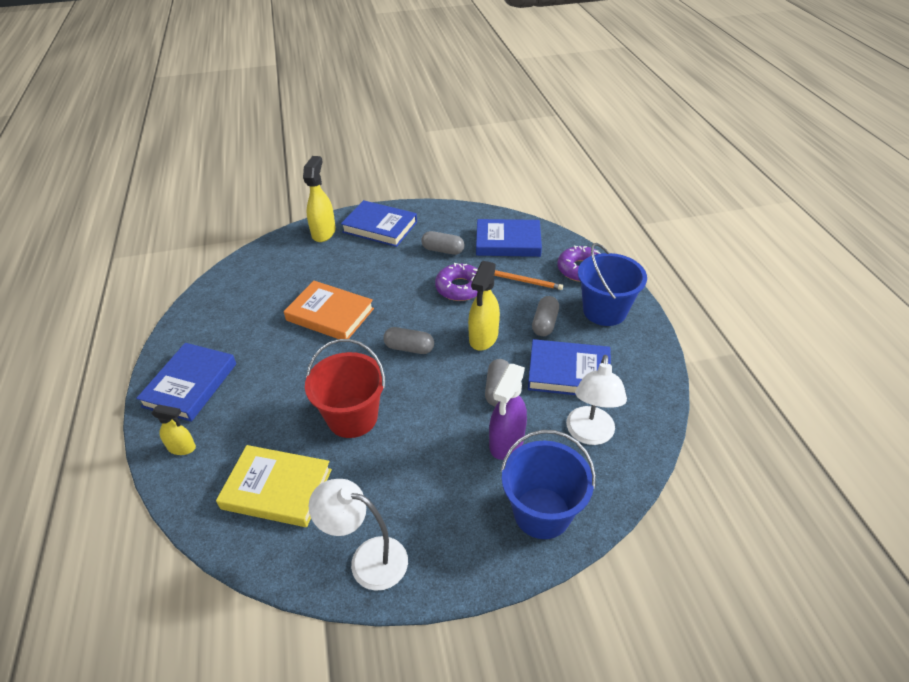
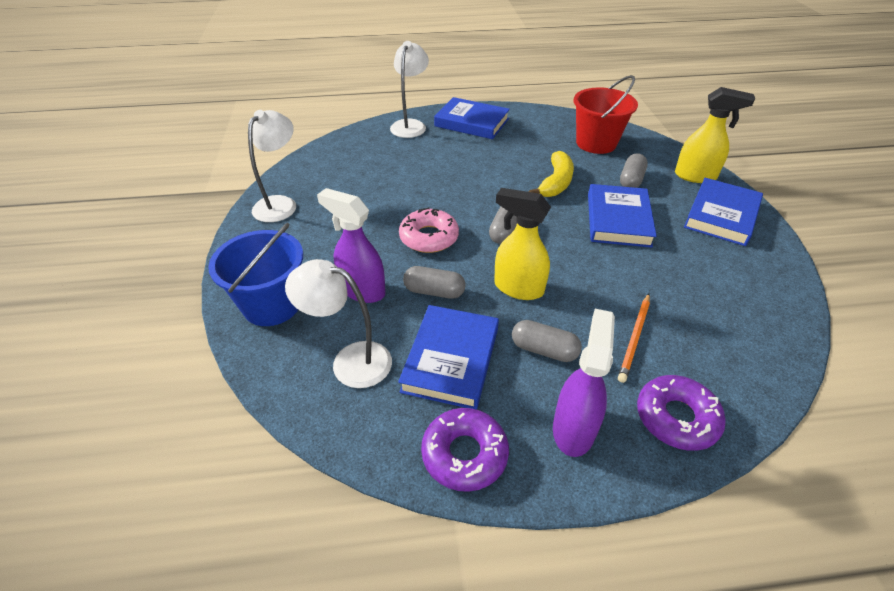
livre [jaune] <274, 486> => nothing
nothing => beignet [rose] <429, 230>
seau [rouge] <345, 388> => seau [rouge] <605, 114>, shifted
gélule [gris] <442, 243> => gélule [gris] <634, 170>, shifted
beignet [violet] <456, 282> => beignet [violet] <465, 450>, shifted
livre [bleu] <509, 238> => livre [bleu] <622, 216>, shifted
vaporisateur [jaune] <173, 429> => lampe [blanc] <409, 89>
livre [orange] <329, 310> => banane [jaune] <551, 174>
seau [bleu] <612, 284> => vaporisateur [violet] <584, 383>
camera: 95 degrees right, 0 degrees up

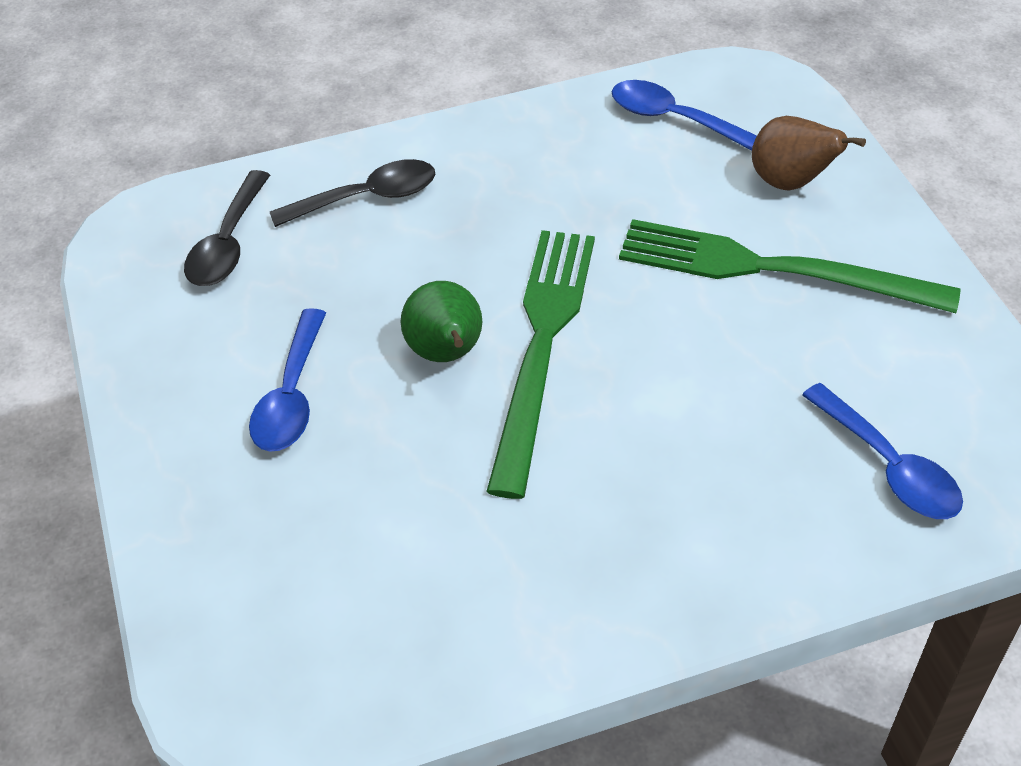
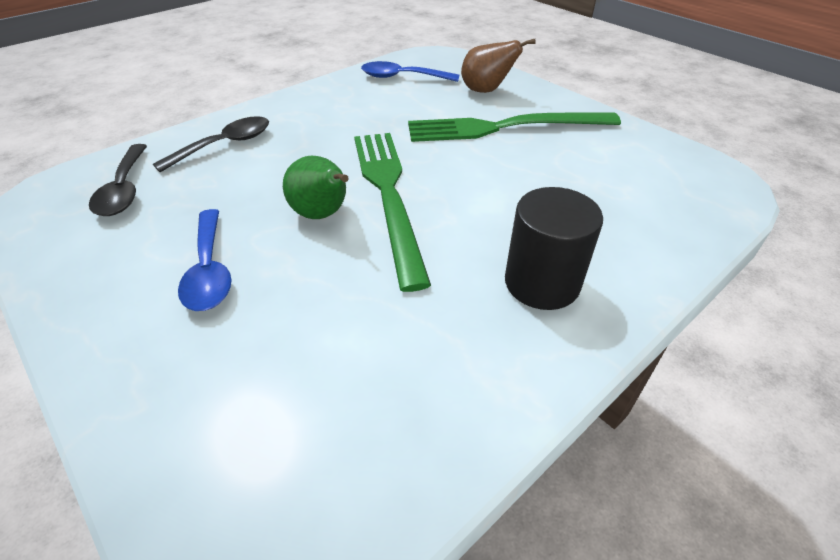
cuillère [bleu] <882, 451> => nothing
nothing => cylindre [noir] <554, 248>
camera: 25 degrees left, 5 degrees down

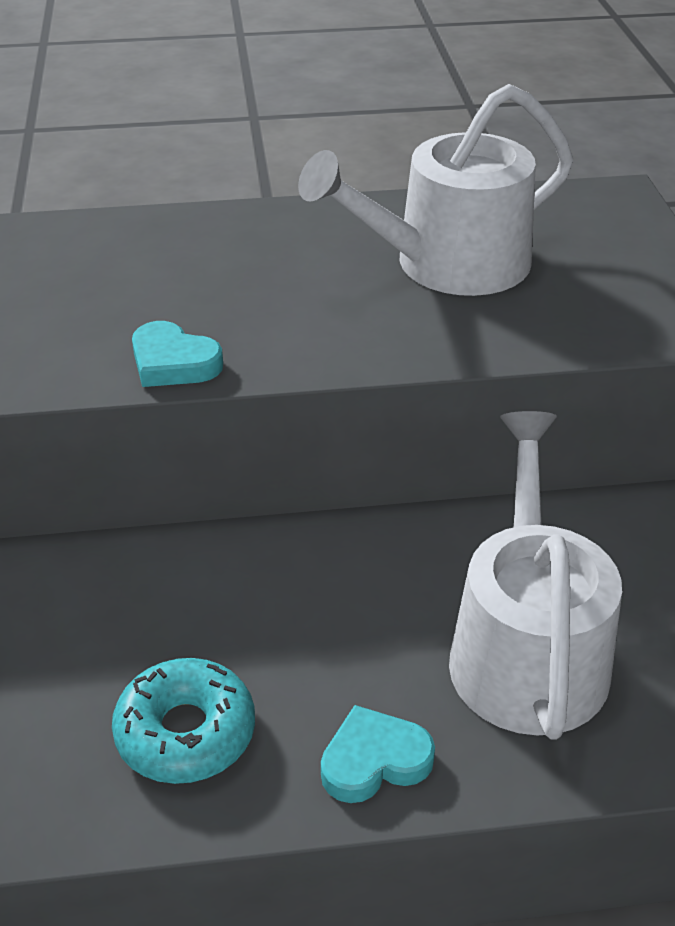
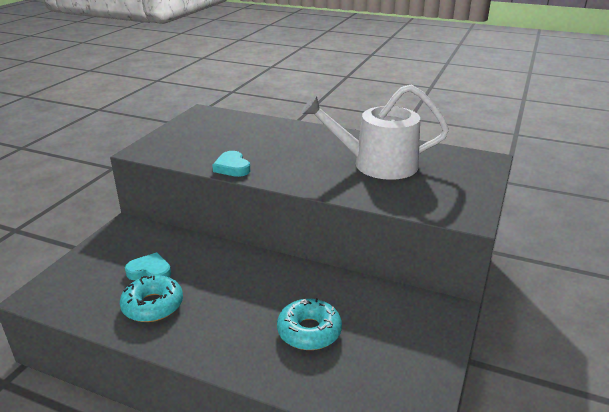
cœur [turquoise] <378, 754> => cœur [turquoise] <148, 266>, shifted
arrosoir [blanc] <535, 575> => beignet [turquoise] <309, 324>
camera: 30 degrees right, 10 degrees down

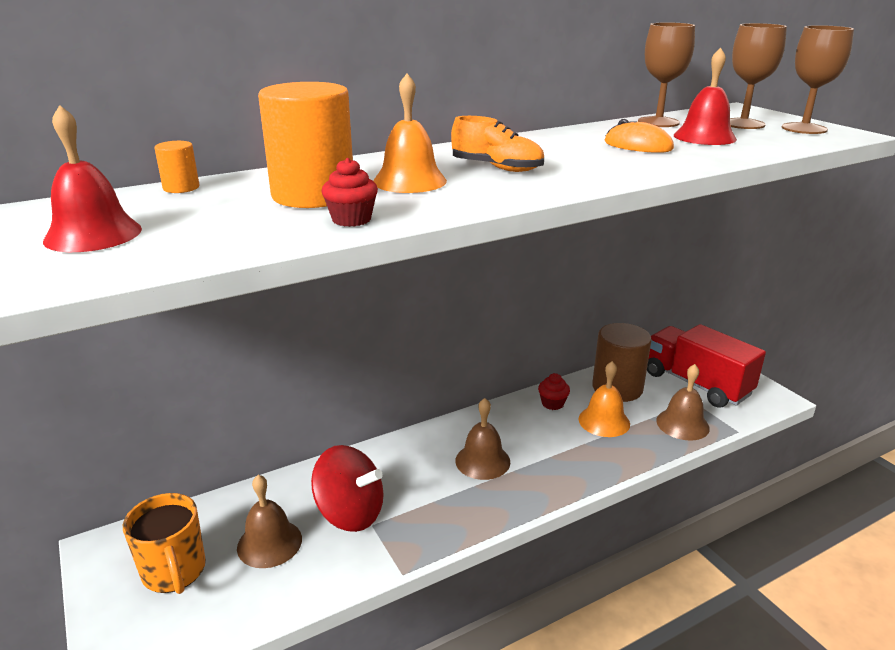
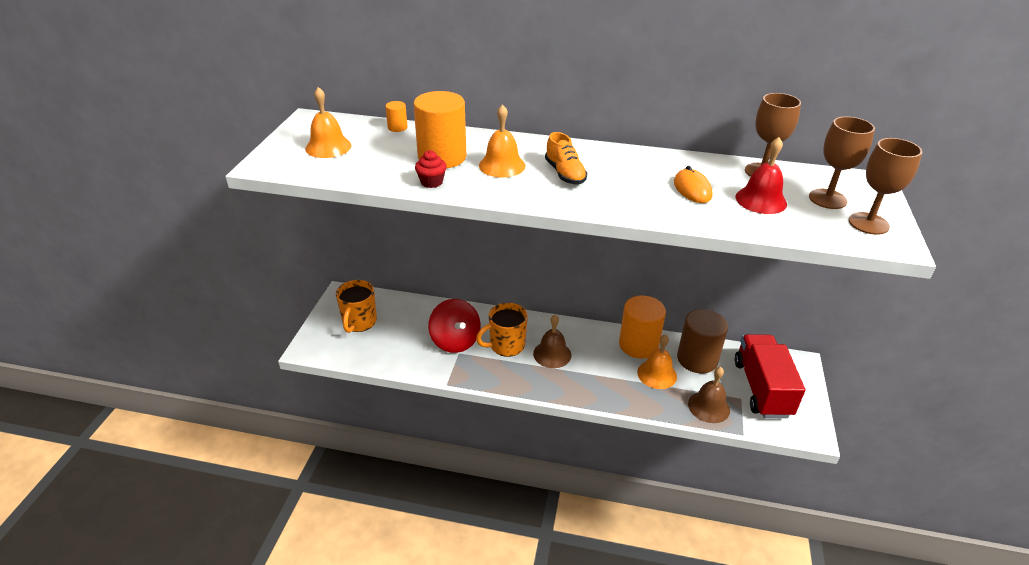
cloche [marron] <269, 521> => nothing
nothing => tasse [orange] <502, 330>
muffin [rouge] <554, 391> => cylindre [orange] <642, 327>
cloche [rouge] <92, 178> => cloche [orange] <328, 122>
camera: 40 degrees right, 10 degrees up

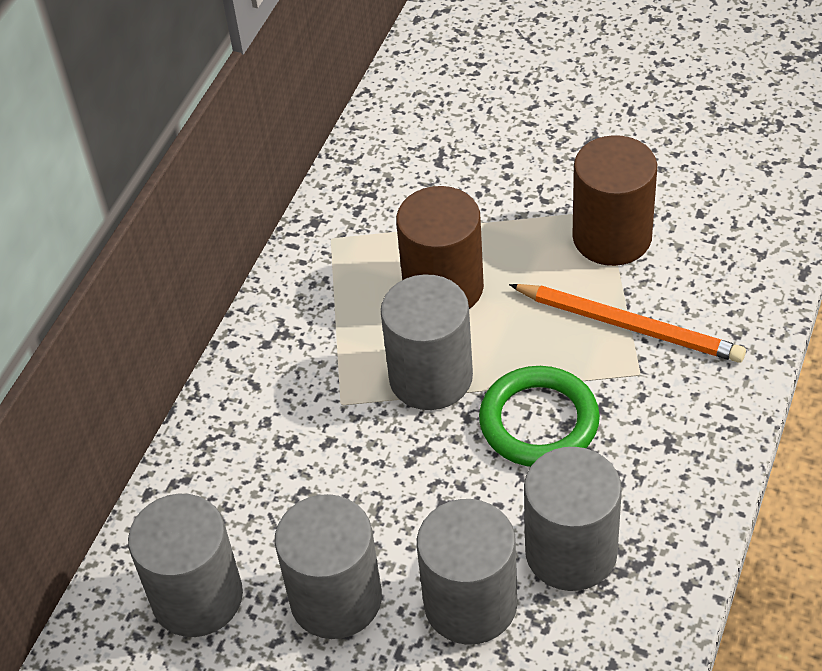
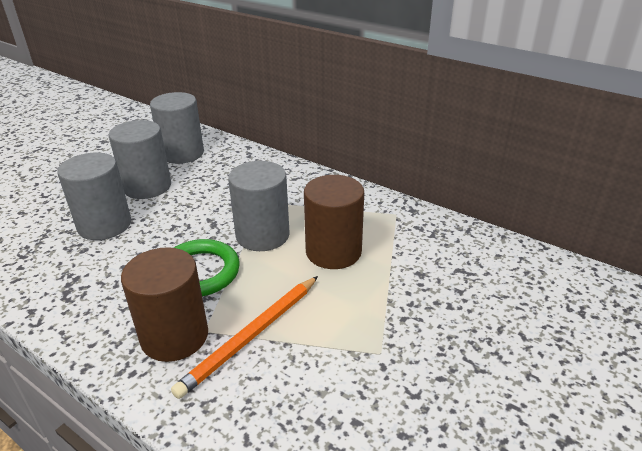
cylindre [gris] <573, 519> => nothing
cylindre [marron] <614, 200> => cylindre [marron] <164, 304>, shifted
camera: 100 degrees right, 15 degrees down

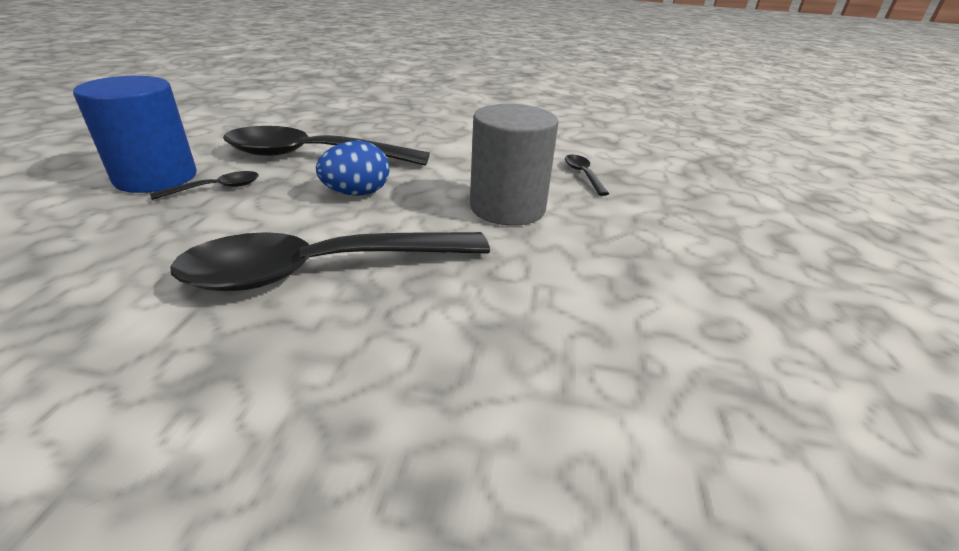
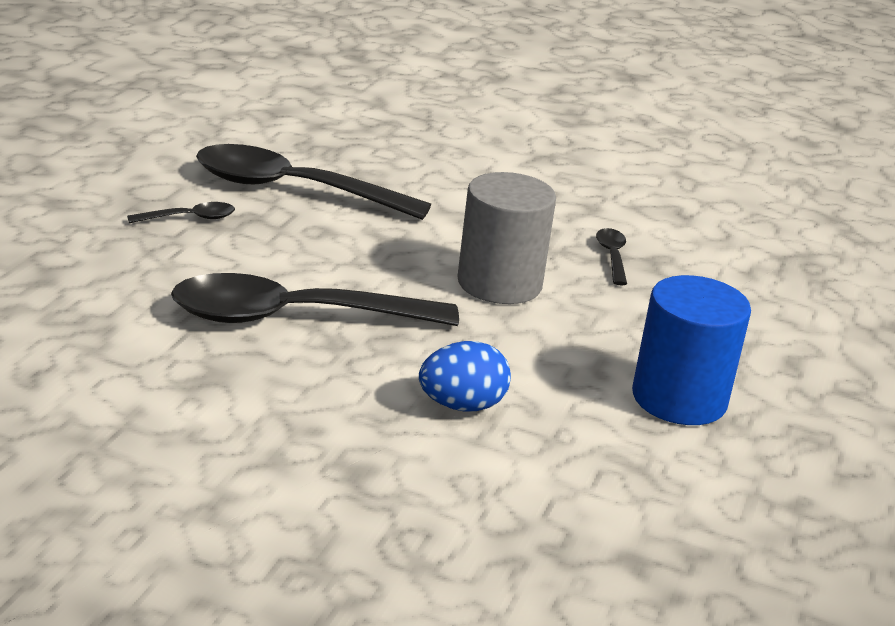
cylindre [bleu] <135, 134> => cylindre [bleu] <691, 350>, shifted
œuf [bleu] <353, 168> => œuf [bleu] <465, 376>, shifted
camera: 10 degrees right, 5 degrees down

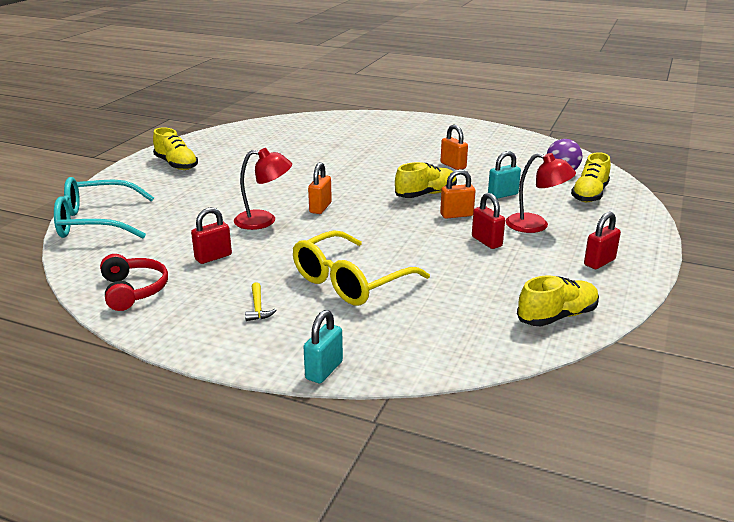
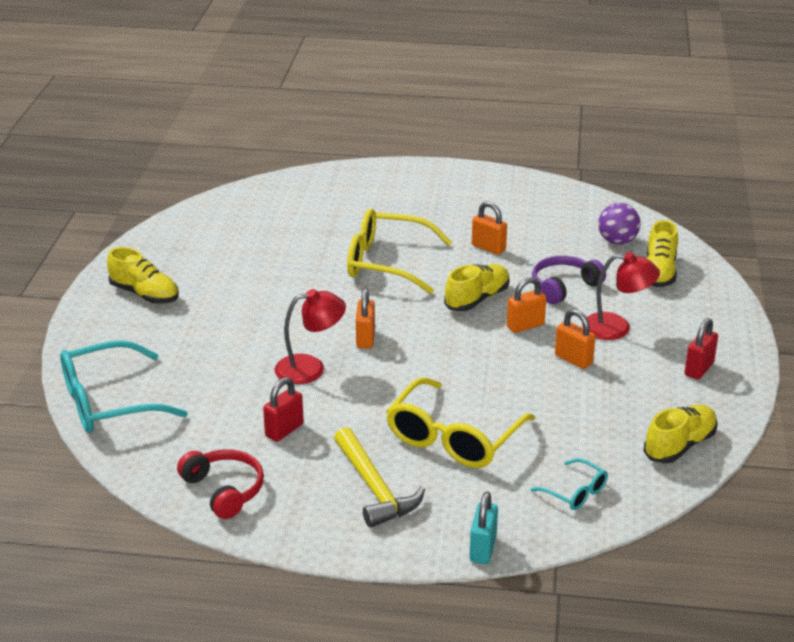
nothing => lunettes [jaune] <399, 251>
nothing => lunettes [turquoise] <569, 484>
cadenas [turquoise] <504, 175> => casque audio [violet] <569, 280>
cadenas [rouge] <488, 221> => cadenas [orange] <575, 339>
marteau [jaune] <260, 301> => marteau [jaune] <379, 477>, x2.06
camera: 15 degrees left, 5 degrees up

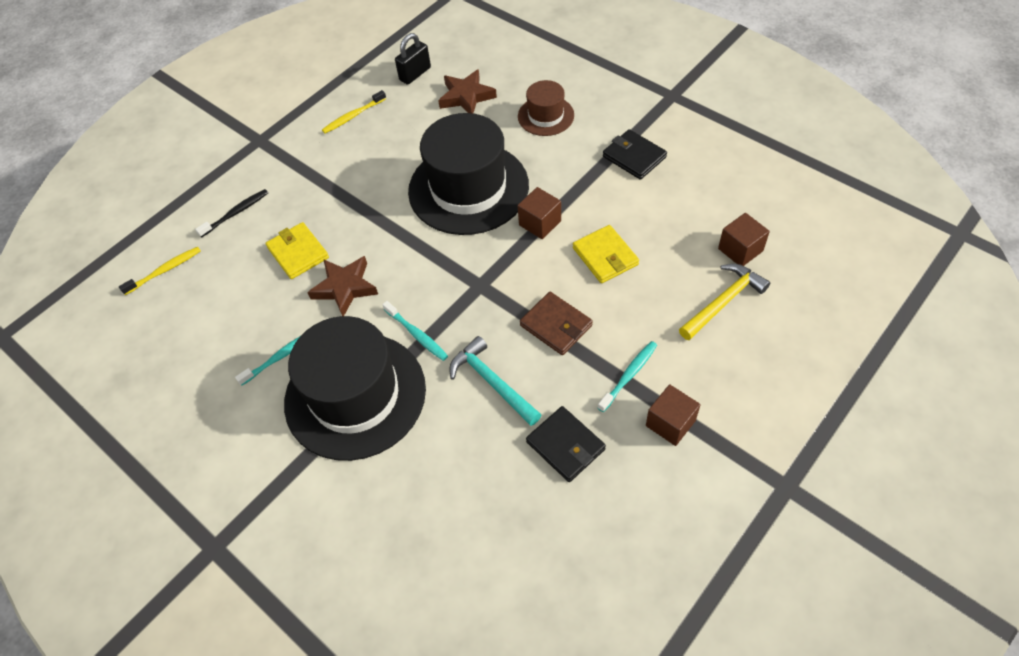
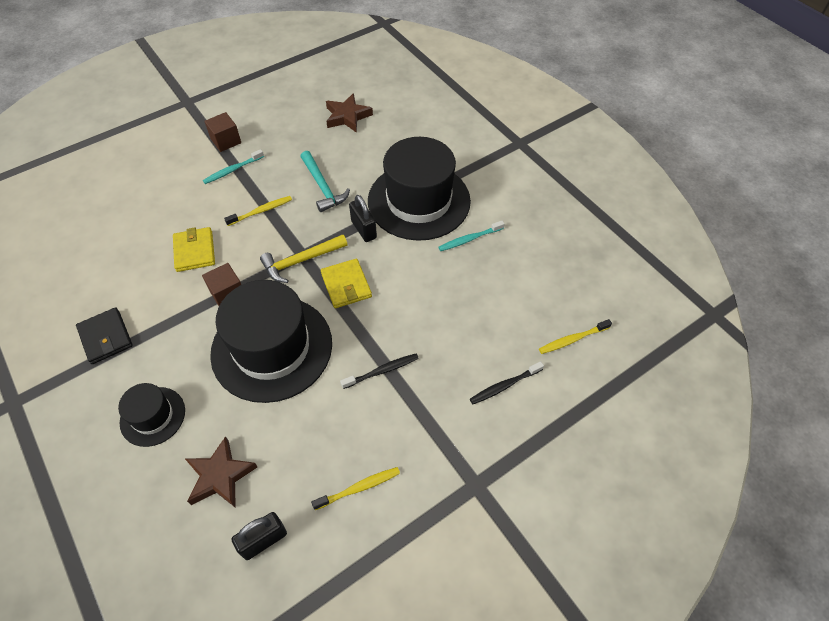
portefeuille [noir] <566, 444> => nothing
cube [marron] <744, 239> => nothing
nothing => brosse à dents [noir] <379, 371>
portefeuille [jaune] <297, 250> => portefeuille [jaune] <346, 283>, shifted
étoile [marron] <342, 286> => étoile [marron] <349, 113>, shifted
marteau [jaune] <724, 302> => marteau [jaune] <304, 258>, shifted
brosse à dents [turquoise] <415, 331> => cadenas [noir] <363, 218>
portefeuille [marron] <556, 323> => brosse à dents [jaune] <258, 211>
chapeau [marron] <546, 108> => chapeau [noir] <151, 415>
camera: 170 degrees left, 0 degrees up

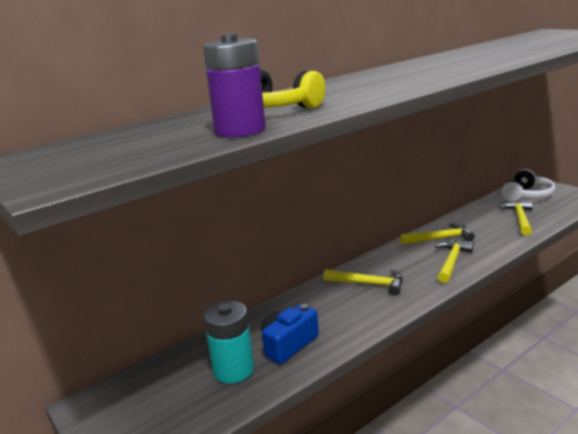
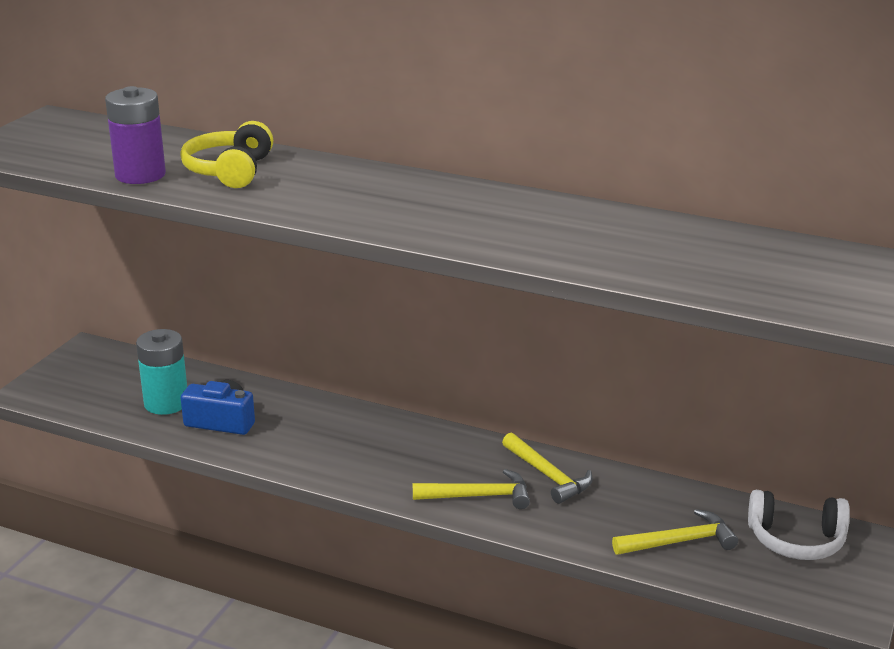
marteau [jaune] <363, 282> => nothing
camera: 60 degrees right, 5 degrees up

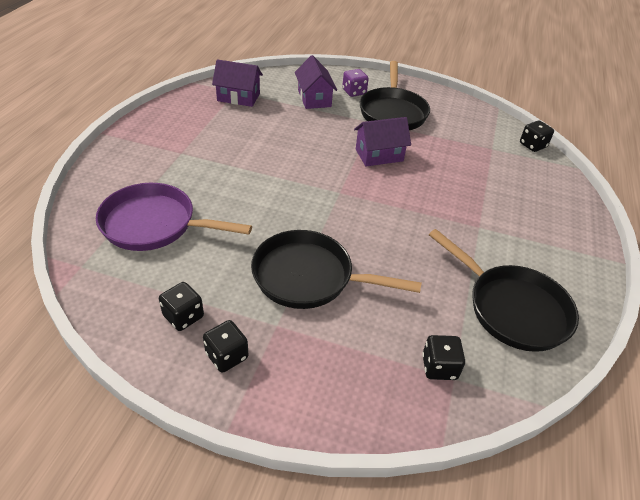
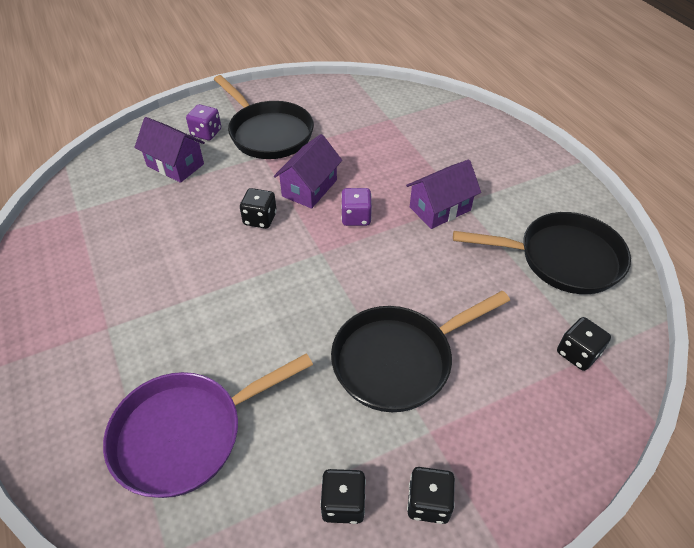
nothing => dé [violet] <356, 207>
maison [violet] <237, 83> => maison [violet] <443, 194>, shifted
dé [noir] <537, 136> => dé [noir] <258, 208>, shifted
camera: 40 degrees left, 5 degrees up

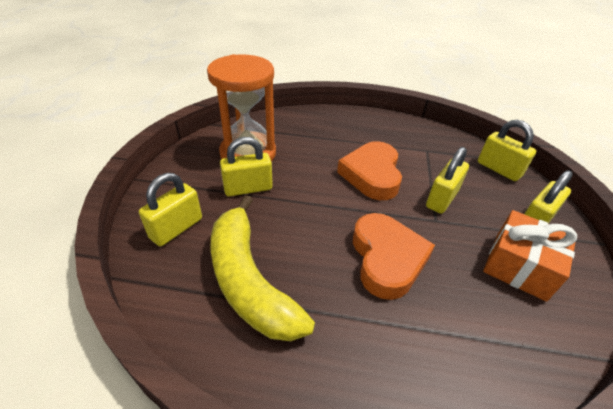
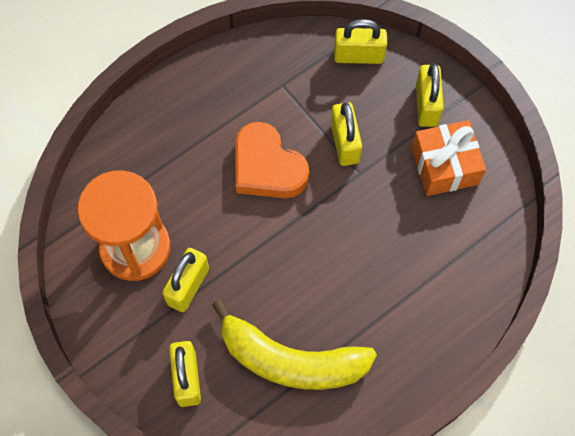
cœur [orange] <394, 256> => nothing
camera: 45 degrees left, 25 degrees up

